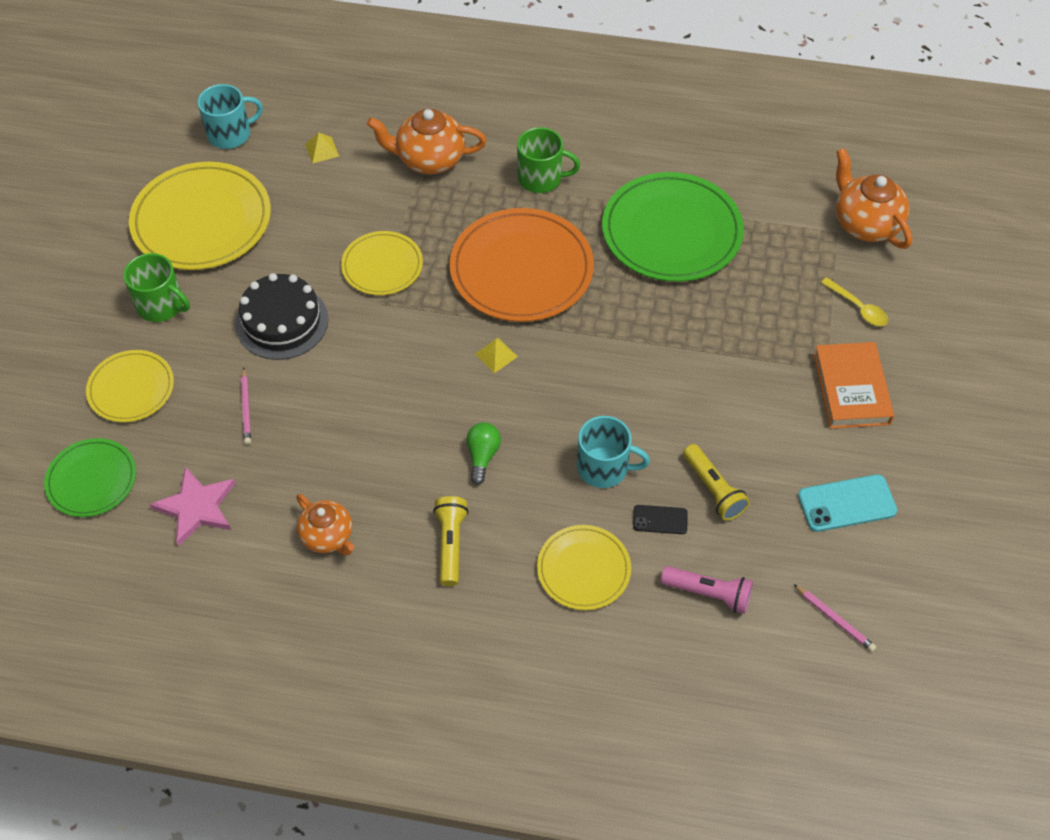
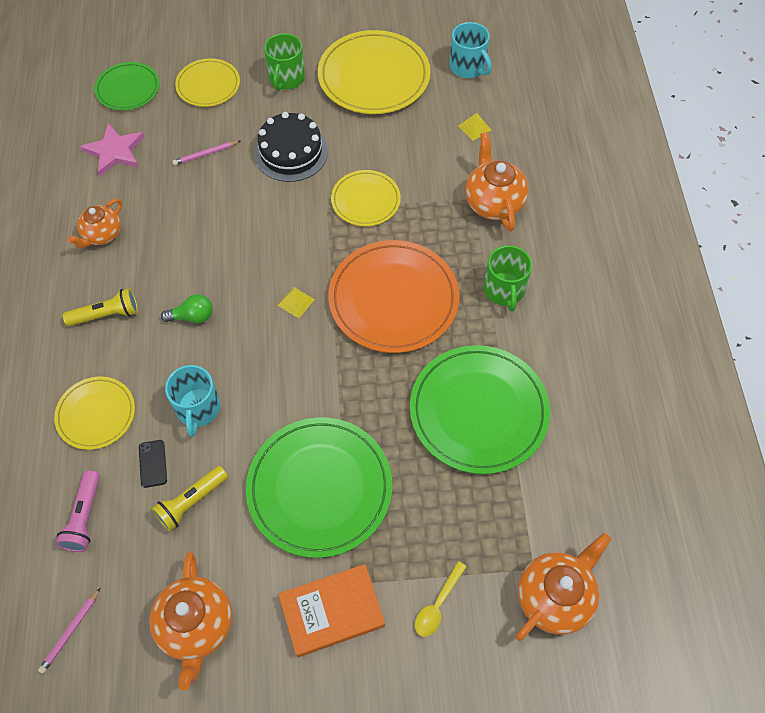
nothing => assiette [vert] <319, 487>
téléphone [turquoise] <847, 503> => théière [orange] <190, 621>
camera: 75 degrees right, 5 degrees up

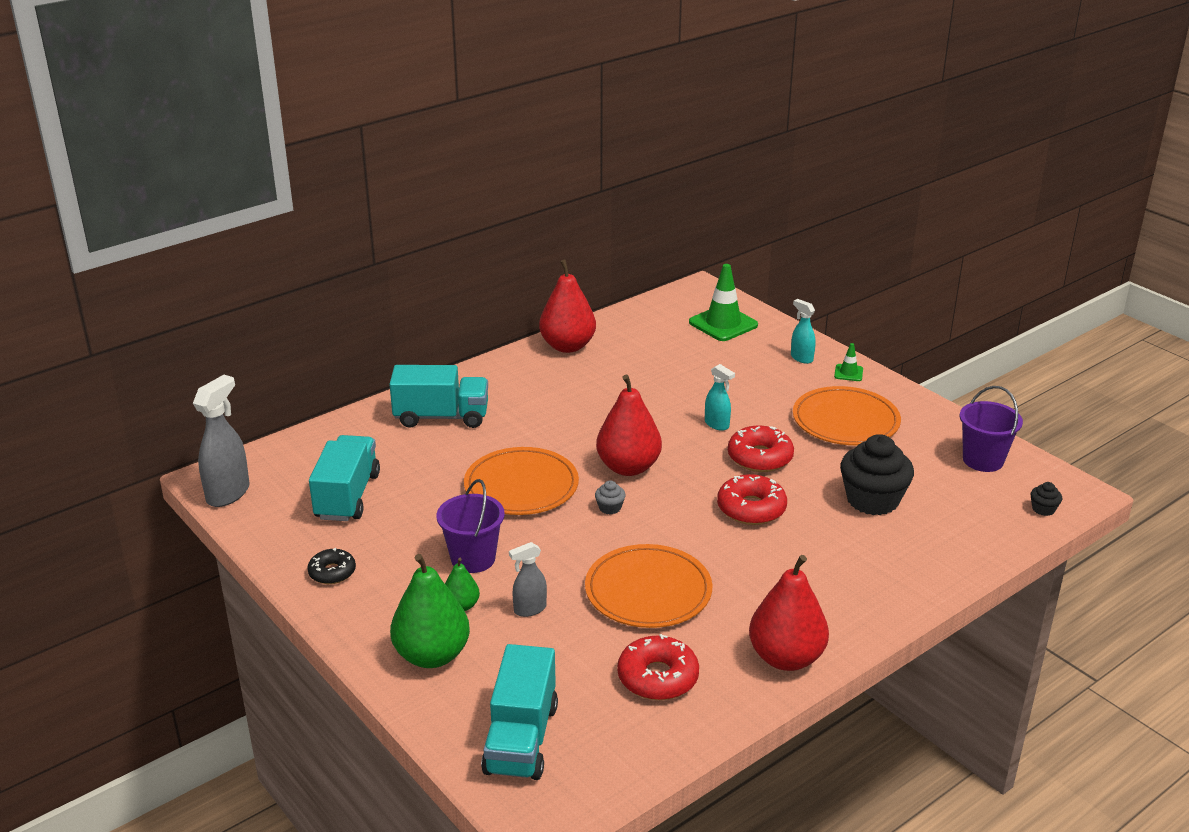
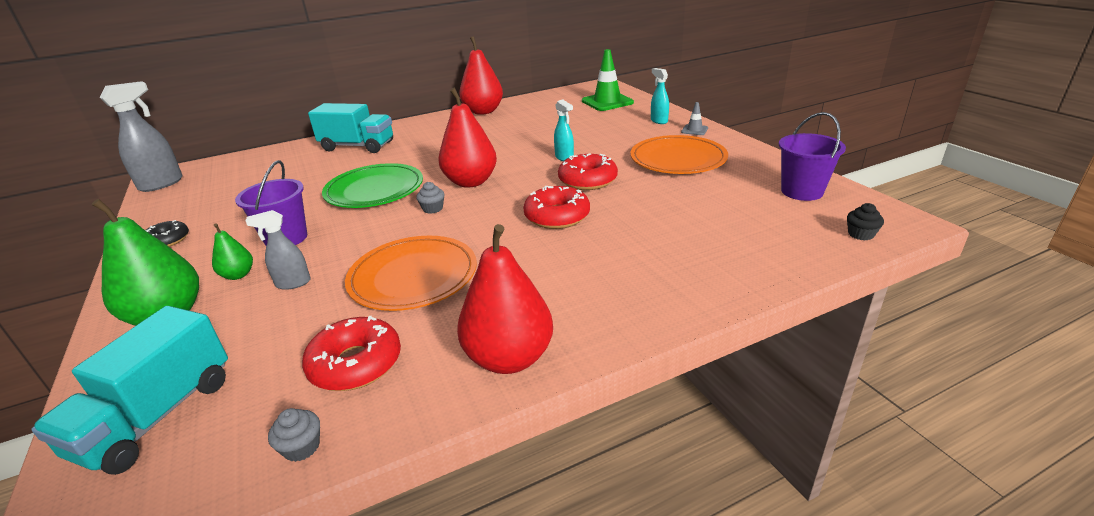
camion [turquoise] <344, 478> => nothing
muffin [noir] <877, 474> => nothing
nothing => muffin [gris] <294, 435>
assiette [orange] <521, 481> => assiette [vert] <372, 185>
cône de chantier [vert] <848, 362> => cône de chantier [gris] <694, 118>
camera: 15 degrees right, 0 degrees up

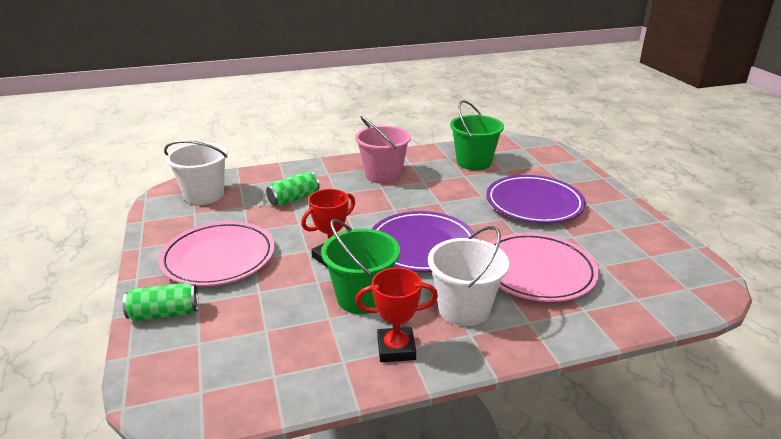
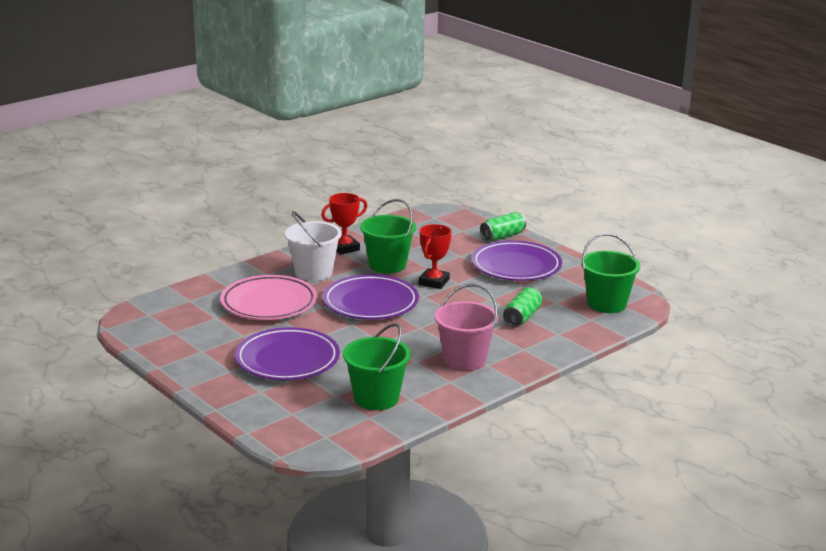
assiette [rose] <216, 253> => assiette [violet] <517, 261>
seau [blanc] <196, 172> => seau [vert] <610, 273>
camera: 155 degrees right, 5 degrees down

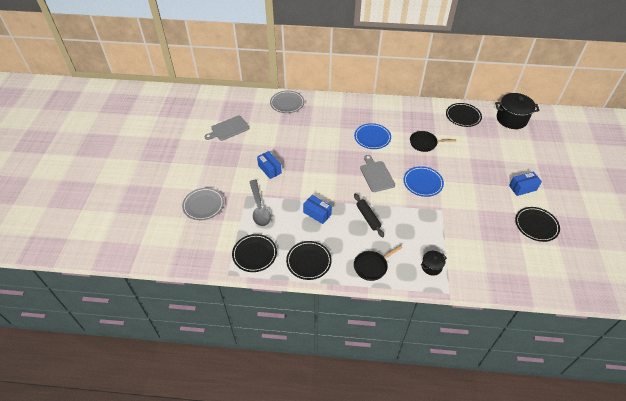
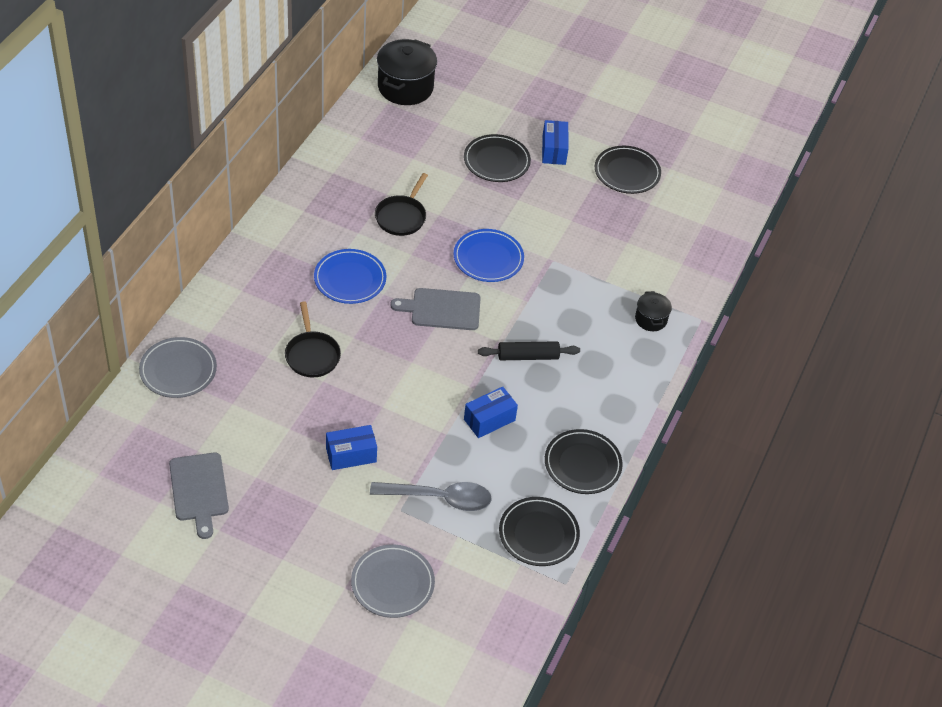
poêle [noir] <378, 263> => poêle [noir] <313, 340>, shifted
assiette [noir] <464, 115> => assiette [noir] <497, 158>, shifted
camera: 75 degrees left, 0 degrees up

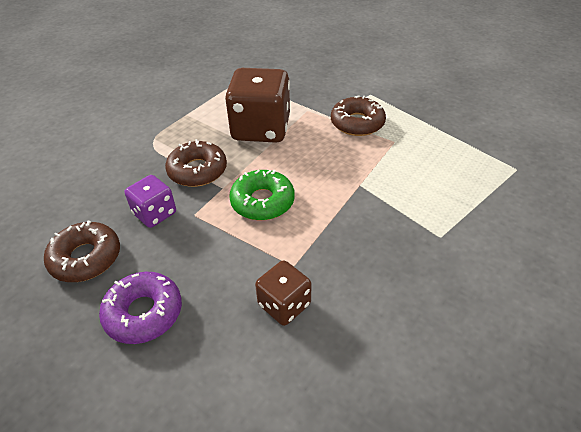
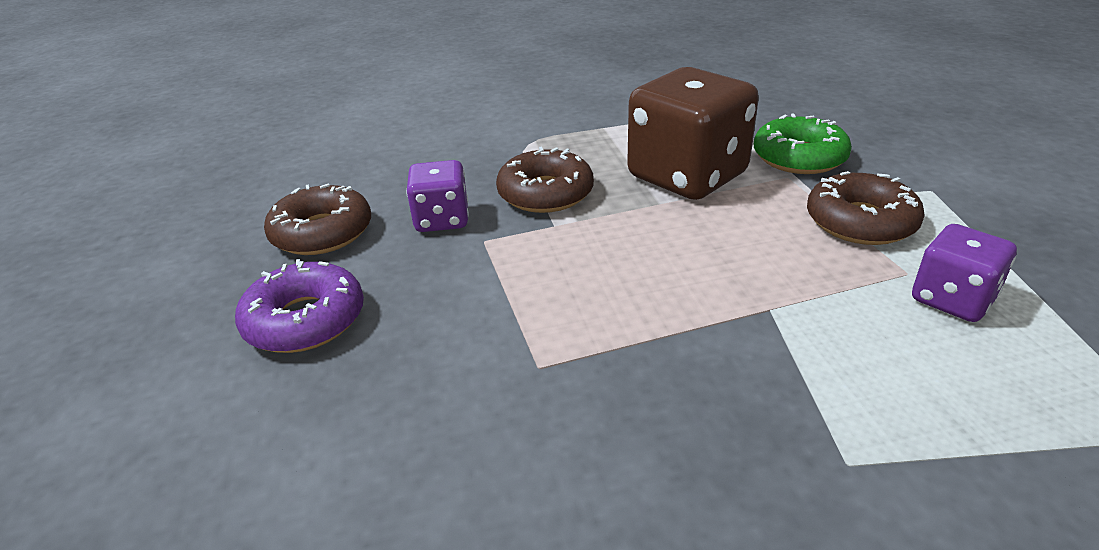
dé [marron] <283, 293> => nothing
nothing => dé [violet] <964, 273>
beignet [vert] <262, 195> => beignet [vert] <803, 143>, shifted
camera: 40 degrees right, 10 degrees down

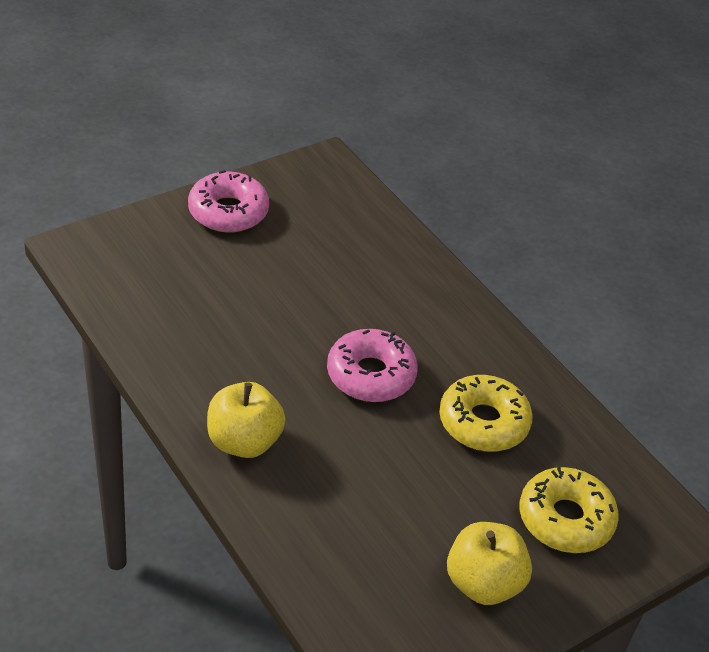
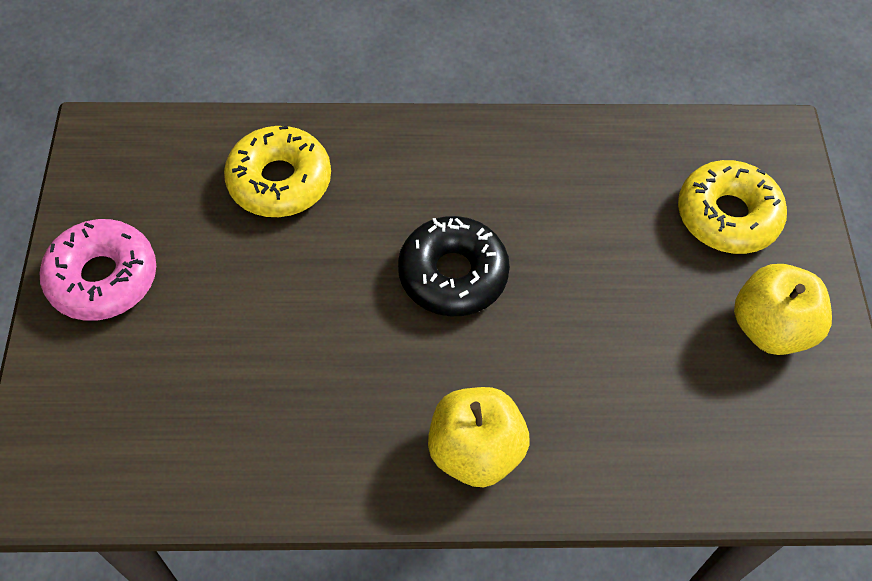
beignet [jaune] <486, 413> => beignet [jaune] <277, 171>, shifted
beignet [rose] <372, 365> => beignet [noir] <454, 266>
camera: 55 degrees left, 15 degrees up

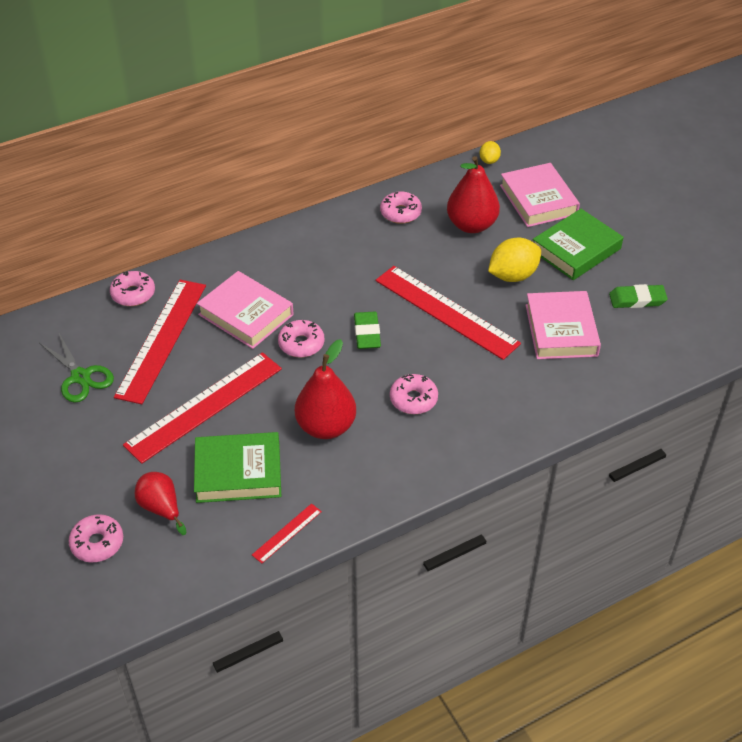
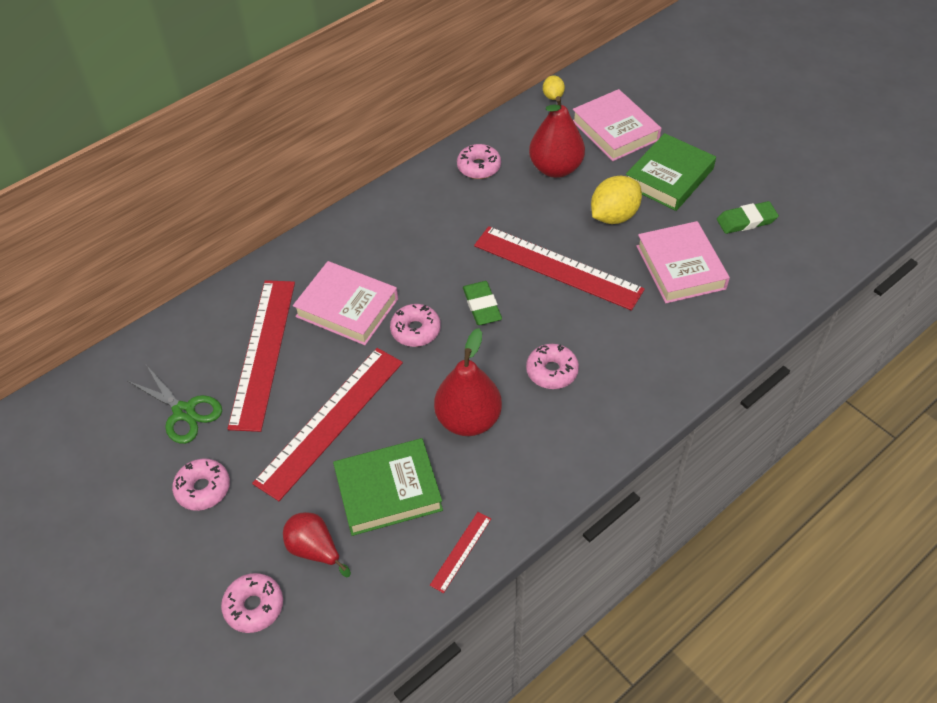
beignet [rose] <132, 288> => beignet [rose] <201, 484>, shifted
camera: 10 degrees left, 5 degrees up

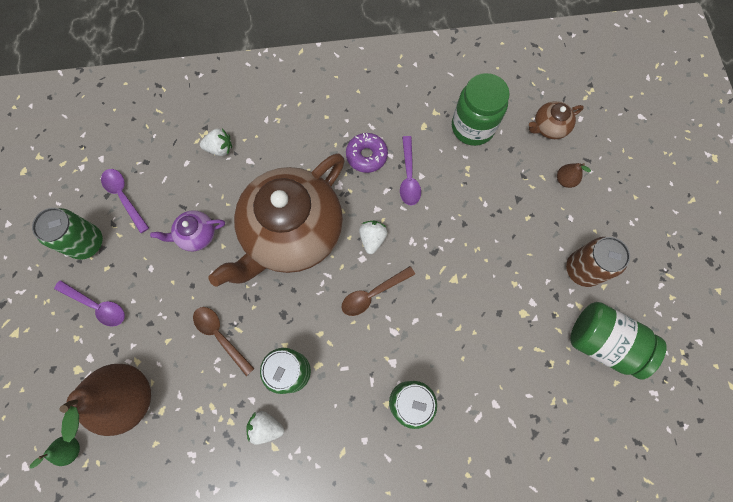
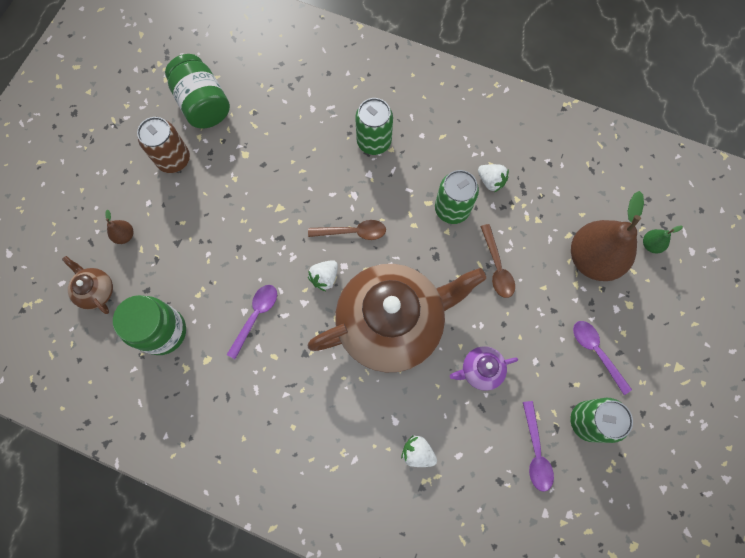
beignet [violet] <367, 153> => nothing
théière [violet] <187, 230> => théière [violet] <484, 368>, 150 degrees clockwise
théière [marron] <556, 120> => théière [marron] <87, 285>, 135 degrees counterclockwise
camera: 150 degrees left, 0 degrees up

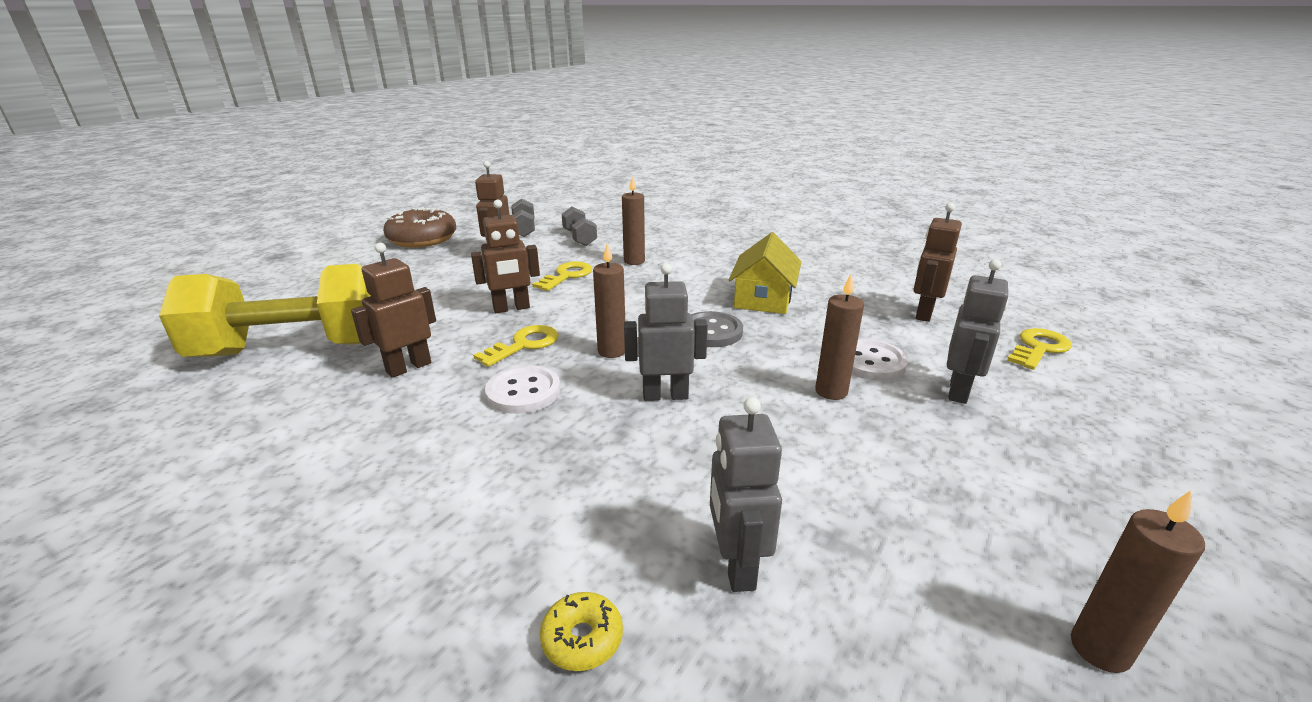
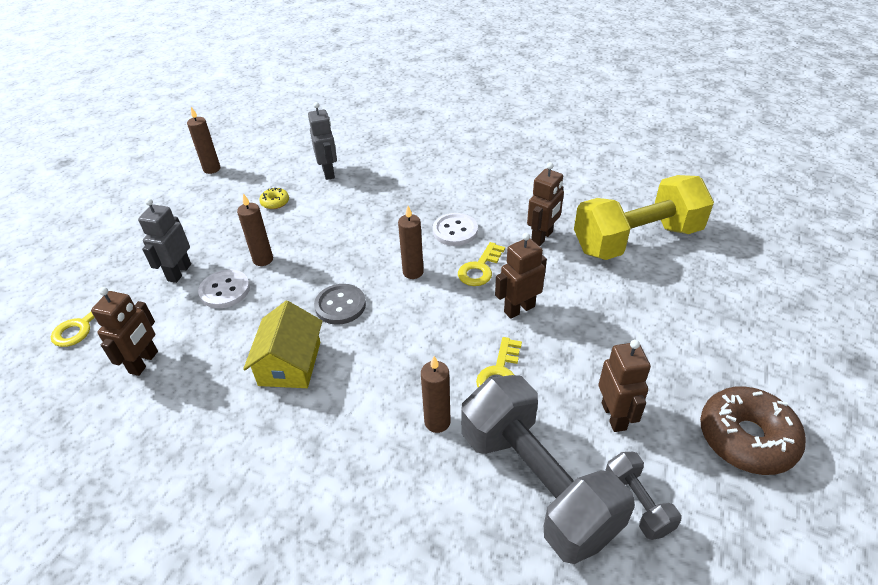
robot [gris] <666, 332> => nothing
beignet [jaune] <581, 631> => beignet [jaune] <274, 198>, shifted
haltère [gris] <579, 226> => haltère [gris] <548, 469>, x2.25
camera: 170 degrees right, 15 degrees up

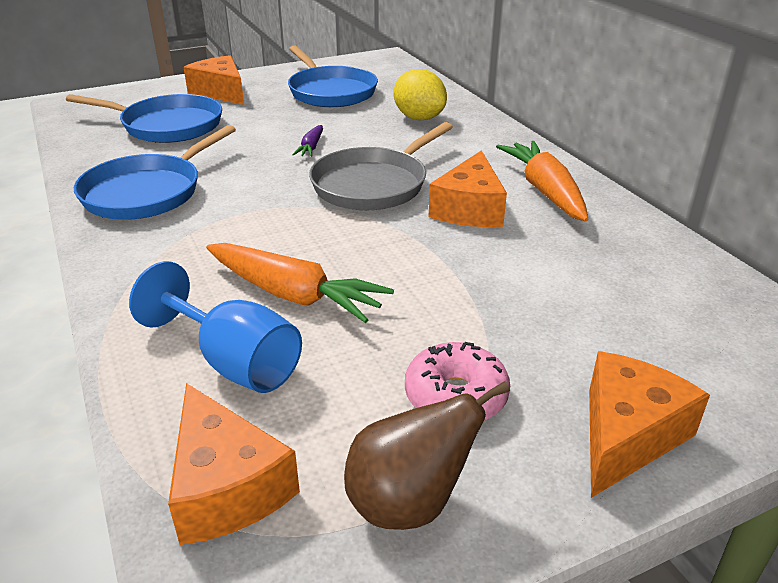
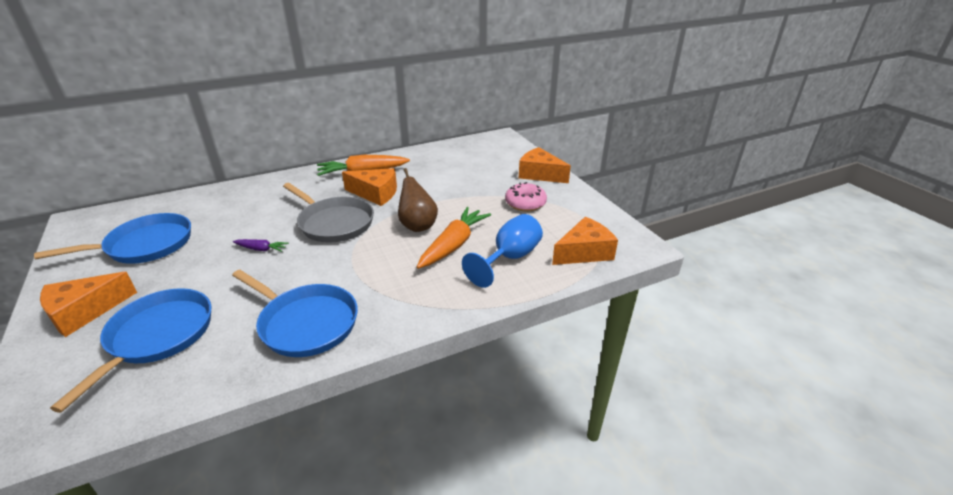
citron [jaune] <420, 94> => nothing
poire [marron] <427, 455> => poire [marron] <418, 200>, shifted
camera: 90 degrees left, 0 degrees up

